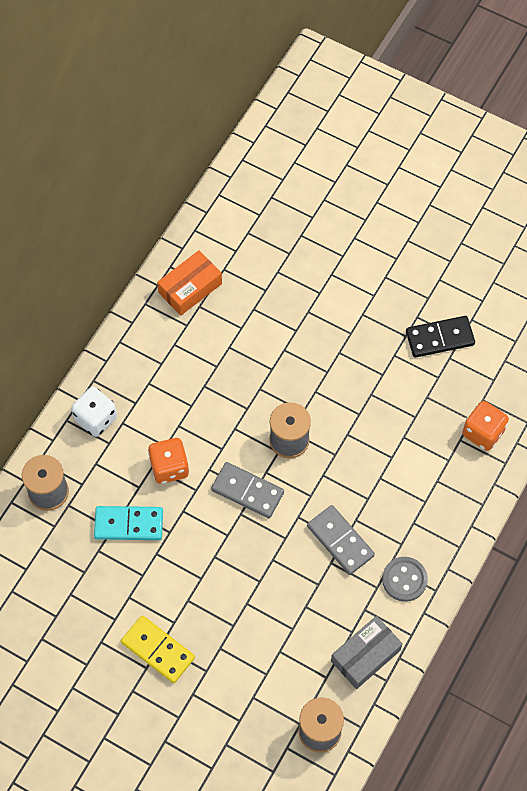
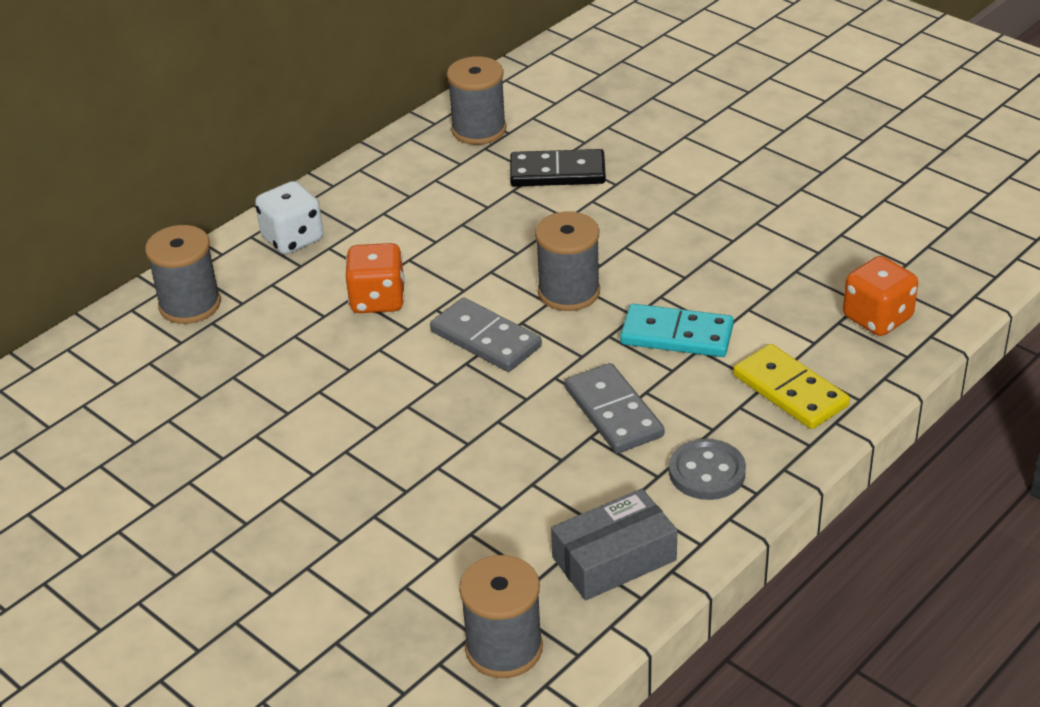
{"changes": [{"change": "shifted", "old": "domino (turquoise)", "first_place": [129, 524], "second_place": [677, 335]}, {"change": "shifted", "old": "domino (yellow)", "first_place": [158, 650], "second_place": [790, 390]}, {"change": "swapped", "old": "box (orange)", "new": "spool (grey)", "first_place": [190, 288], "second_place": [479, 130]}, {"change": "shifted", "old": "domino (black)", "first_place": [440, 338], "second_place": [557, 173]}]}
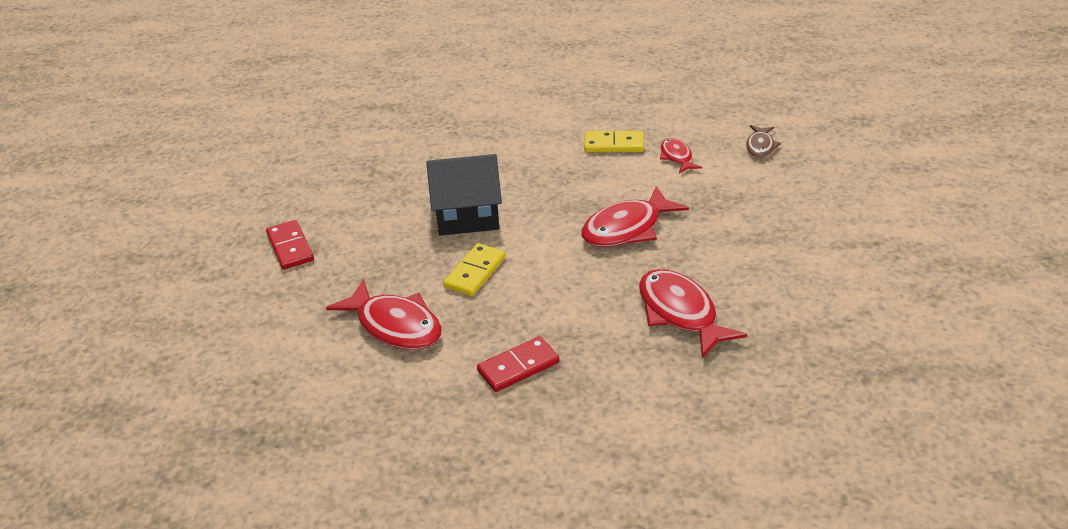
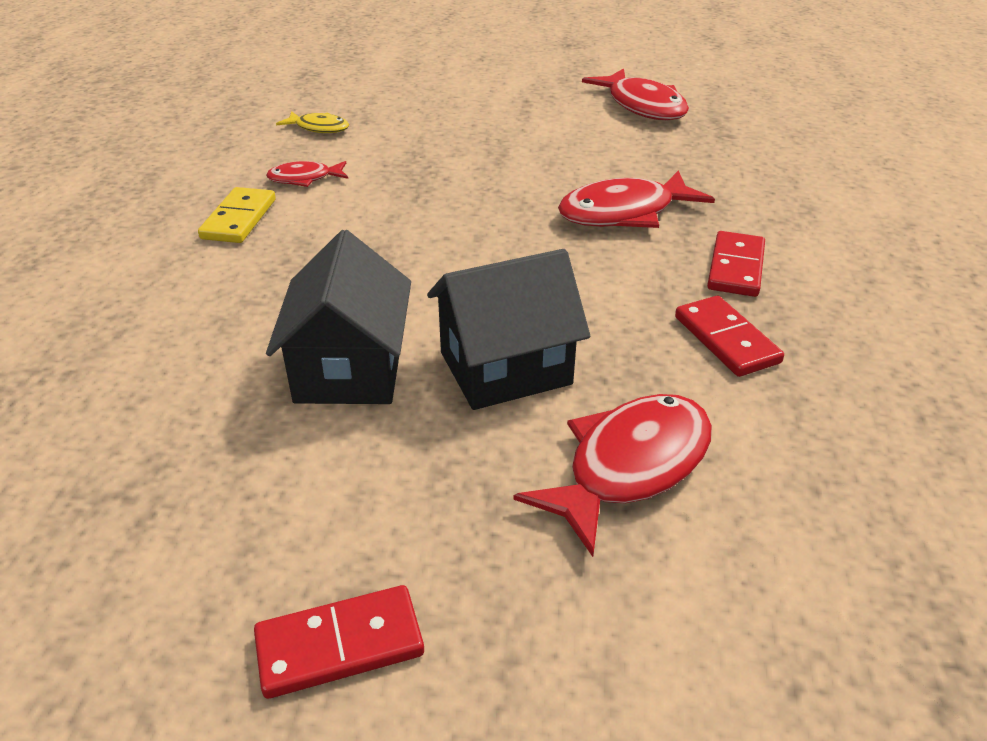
{"changes": [{"change": "swapped", "old": "domino (yellow)", "new": "house (black)", "first_place": [475, 272], "second_place": [505, 368]}, {"change": "shifted", "old": "fish (red)", "first_place": [627, 228], "second_place": [642, 106]}, {"change": "repainted", "old": "fish (brown)", "new": "fish (yellow)", "first_place": [760, 146], "second_place": [319, 128]}, {"change": "new", "new": "domino (red)", "second_place": [735, 267]}]}
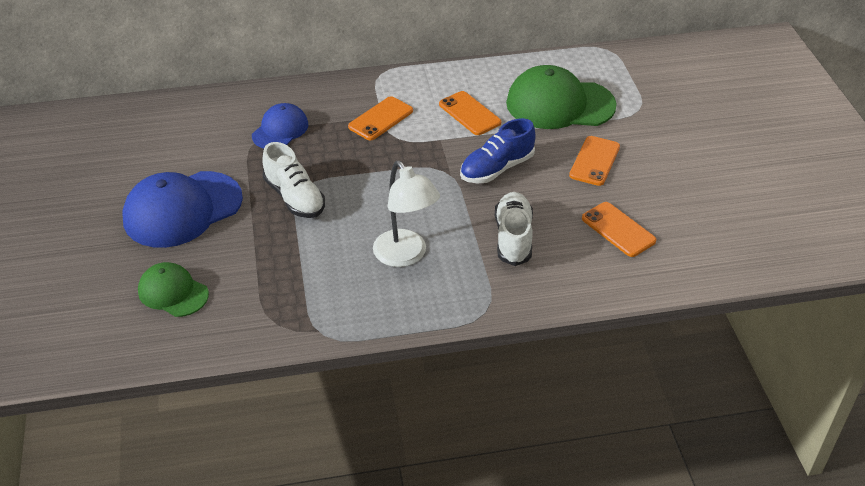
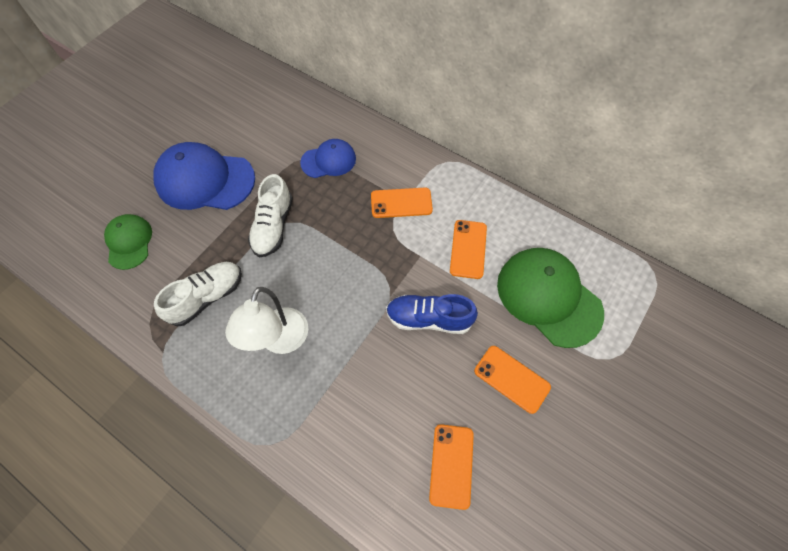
{"changes": [{"change": "shifted", "old": "shoe (white)", "first_place": [513, 238], "second_place": [207, 297]}, {"change": "rotated", "old": "phone (orange)", "first_place": [594, 161], "second_place": [511, 379], "degrees": 60}]}
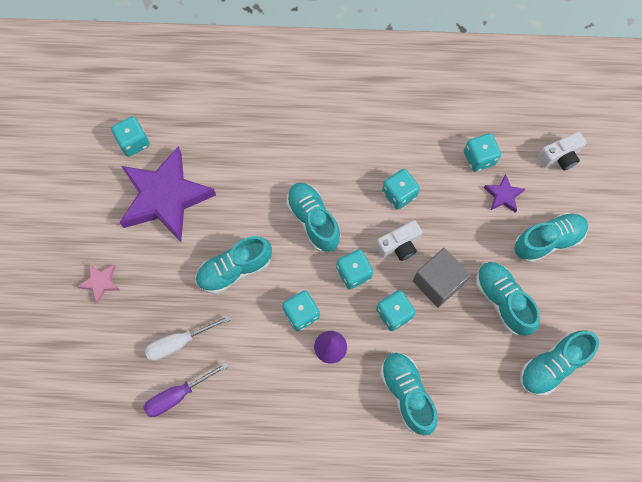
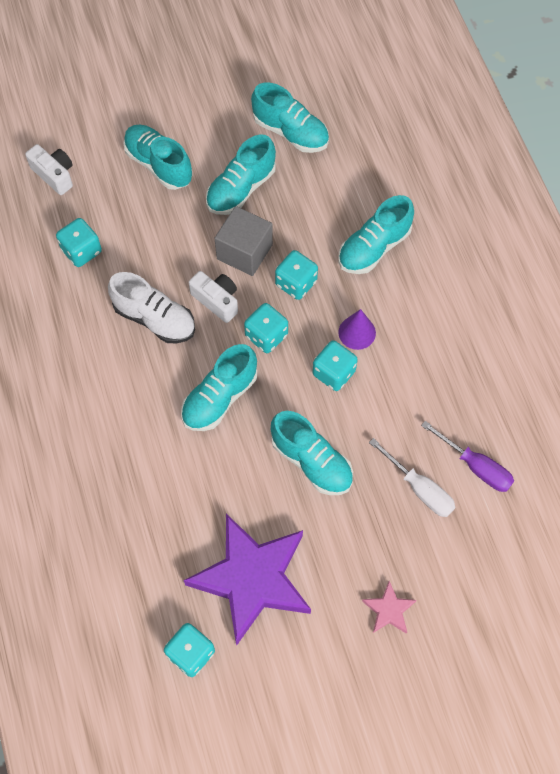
{"changes": [{"change": "swapped", "old": "dice (turquoise)", "new": "shoe (white)", "first_place": [399, 194], "second_place": [154, 318]}, {"change": "gone", "old": "star (purple)", "first_place": [503, 195]}]}
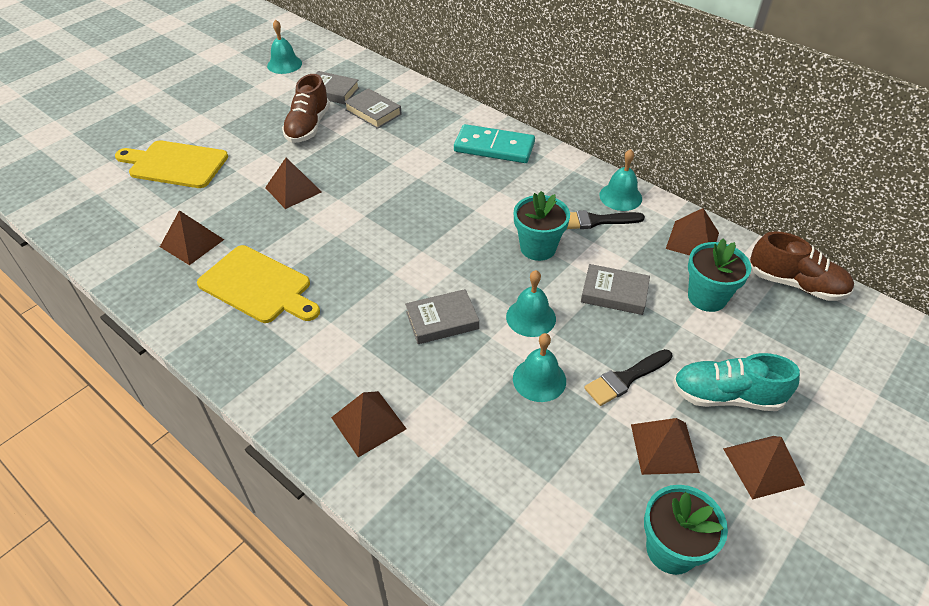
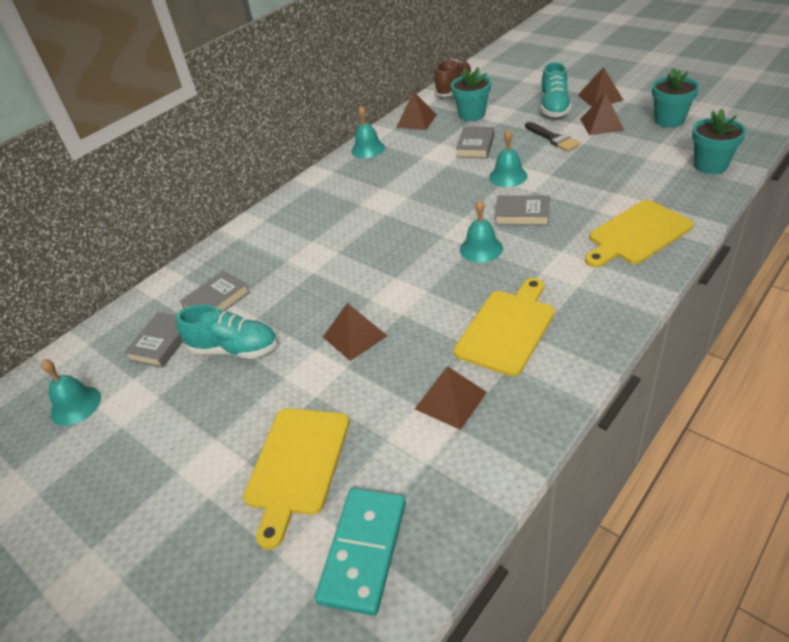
{"changes": [{"change": "repainted", "old": "shoe (brown)", "new": "shoe (turquoise)", "first_place": [308, 126], "second_place": [234, 349]}, {"change": "swapped", "old": "pyramid (brown)", "new": "cutting board (yellow)", "first_place": [368, 423], "second_place": [637, 234]}, {"change": "rotated", "old": "book (grey)", "first_place": [442, 320], "second_place": [522, 214], "degrees": -60}, {"change": "shifted", "old": "domino (turquoise)", "first_place": [494, 147], "second_place": [364, 551]}, {"change": "shifted", "old": "bell (turquoise)", "first_place": [539, 379], "second_place": [481, 248]}, {"change": "shifted", "old": "flower pot (turquoise)", "first_place": [538, 248], "second_place": [710, 166]}, {"change": "gone", "old": "brush (black)", "first_place": [596, 221]}]}
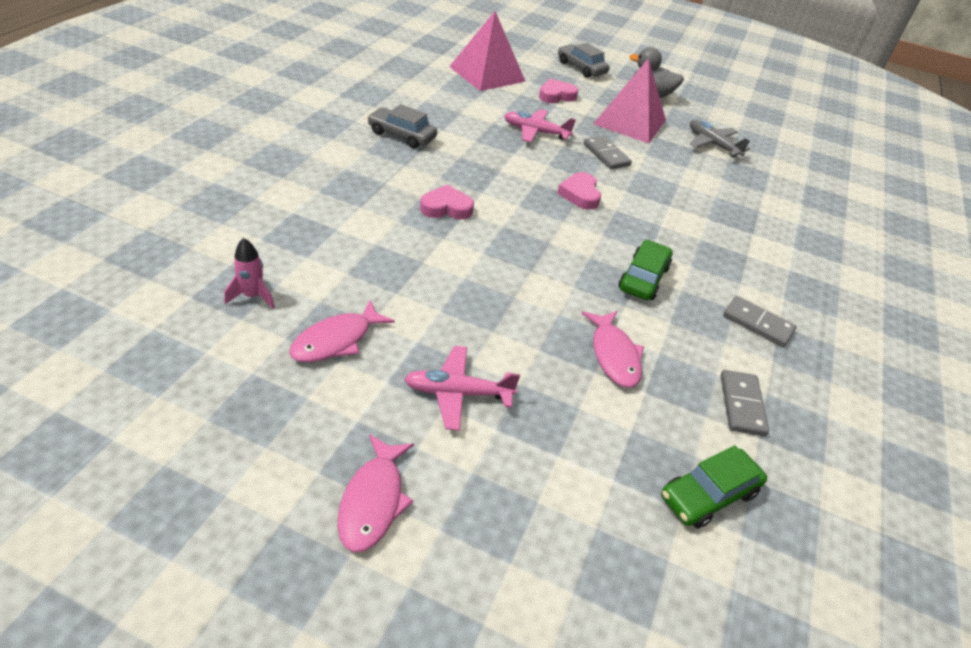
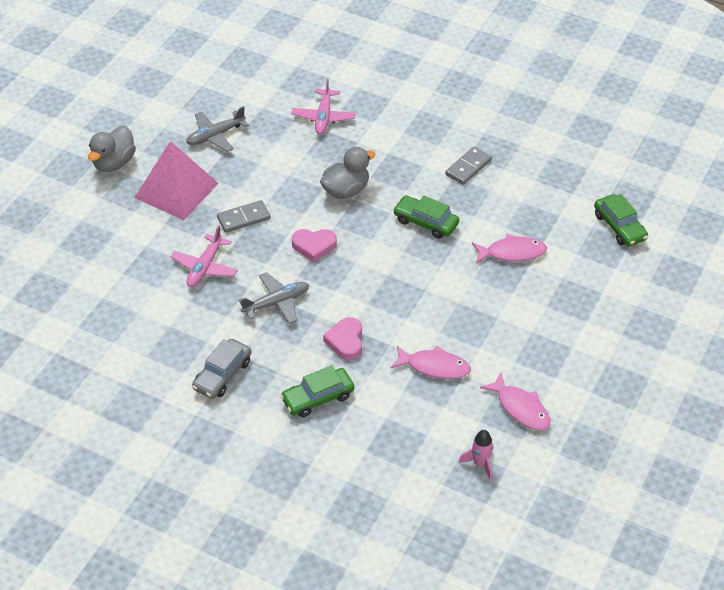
{"changes": [{"change": "shifted", "old": "fish (pink)", "first_place": [373, 501], "second_place": [434, 367]}, {"change": "shifted", "old": "plane (pink)", "first_place": [457, 393], "second_place": [323, 117]}, {"change": "gone", "old": "pyramid (pink)", "first_place": [487, 74]}, {"change": "gone", "old": "heart (pink)", "first_place": [556, 95]}, {"change": "gone", "old": "car (grey)", "first_place": [581, 68]}, {"change": "gone", "old": "domino (grey)", "first_place": [742, 405]}, {"change": "new", "new": "plane (grey)", "second_place": [276, 303]}, {"change": "new", "new": "car (green)", "second_place": [318, 398]}, {"change": "new", "new": "duck (grey)", "second_place": [346, 190]}]}
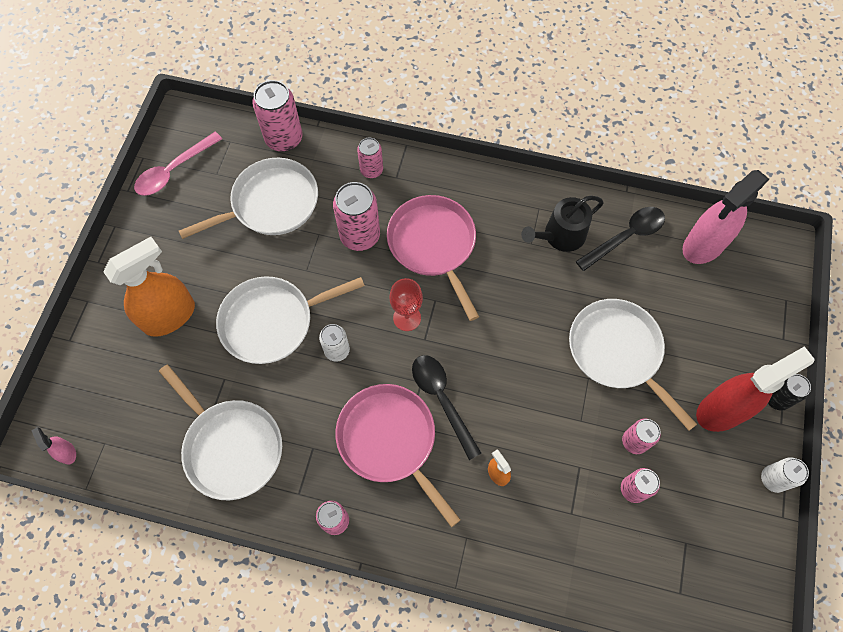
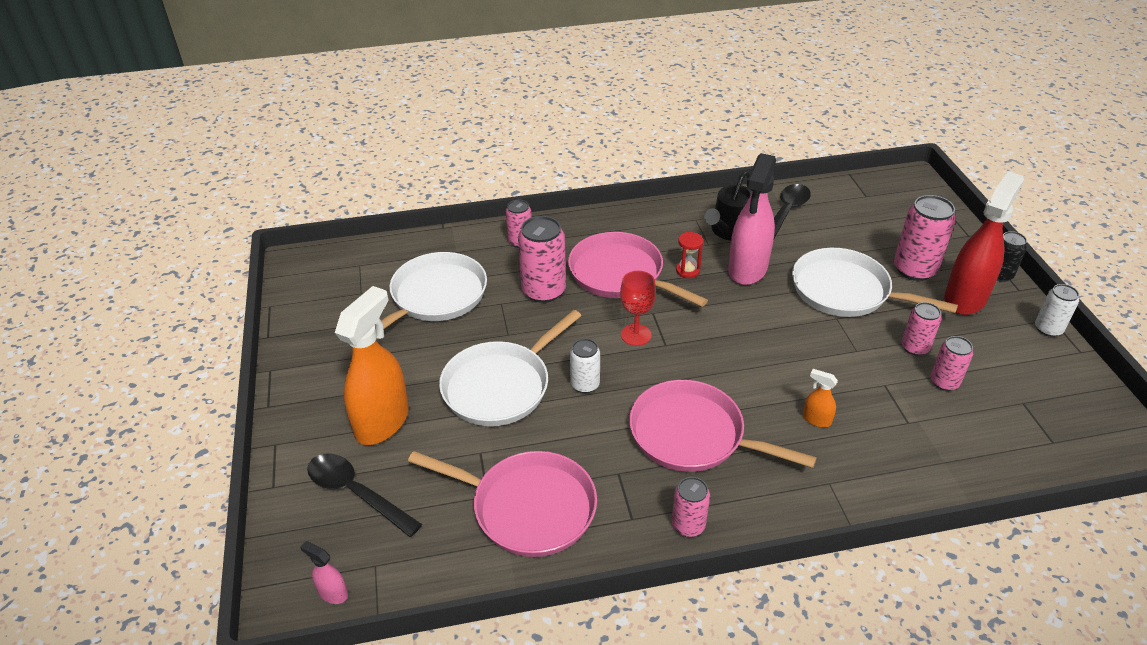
{"changes": [{"change": "gone", "old": "spoon (pink)", "first_place": [174, 170]}, {"change": "repainted", "old": "pan (white)", "new": "pan (pink)", "first_place": [231, 447], "second_place": [528, 507]}, {"change": "shifted", "old": "can (pink)", "first_place": [284, 139], "second_place": [914, 269]}, {"change": "shifted", "old": "spoon (black)", "first_place": [442, 400], "second_place": [356, 493]}, {"change": "shifted", "old": "spray bottle (pink)", "first_place": [703, 245], "second_place": [747, 269]}, {"change": "new", "new": "hourglass (red)", "second_place": [687, 270]}]}
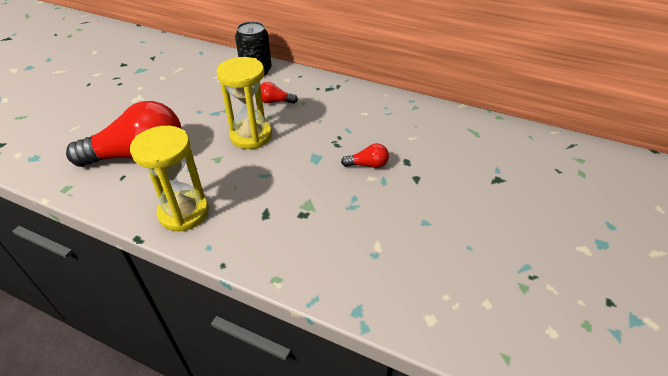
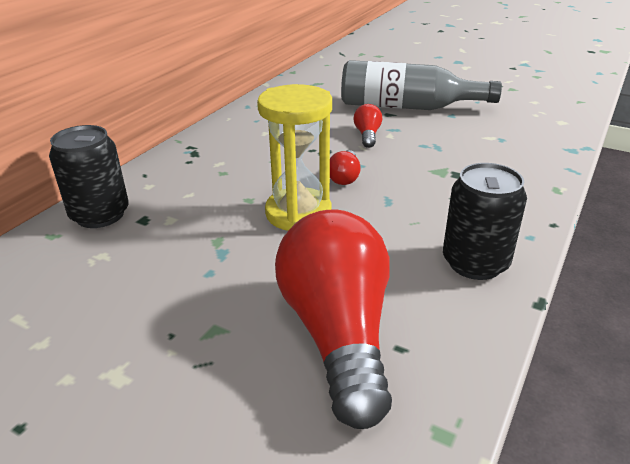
{"changes": [{"change": "swapped", "old": "hourglass (yellow)", "new": "can (black)", "first_place": [184, 213], "second_place": [475, 263]}, {"change": "shifted", "old": "light bulb (red)", "first_place": [275, 101], "second_place": [344, 177]}, {"change": "new", "new": "bottle (grey)", "second_place": [407, 107]}]}
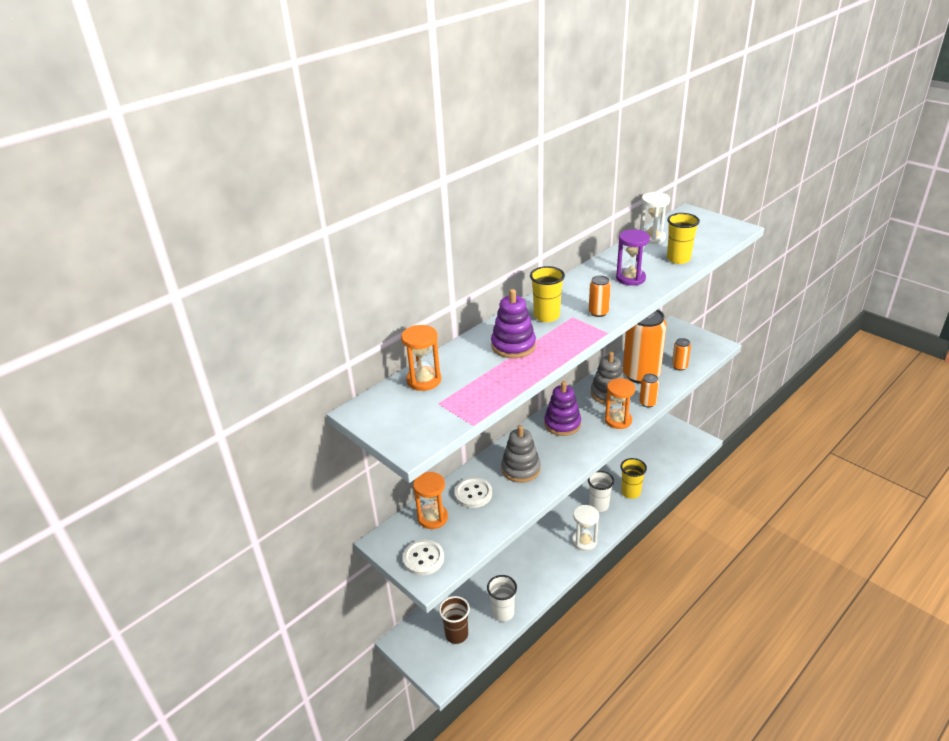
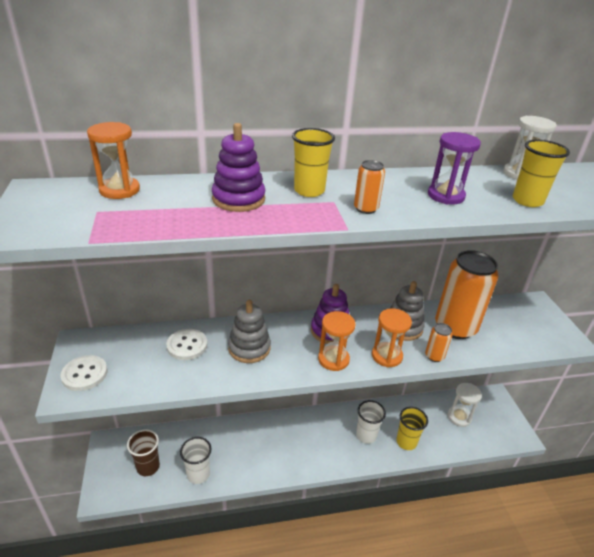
{"changes": [{"change": "shifted", "old": "hourglass (orange)", "first_place": [432, 518], "second_place": [333, 359]}, {"change": "shifted", "old": "hourglass (white)", "first_place": [584, 541], "second_place": [459, 417]}, {"change": "gone", "old": "can (orange)", "first_place": [679, 366]}]}
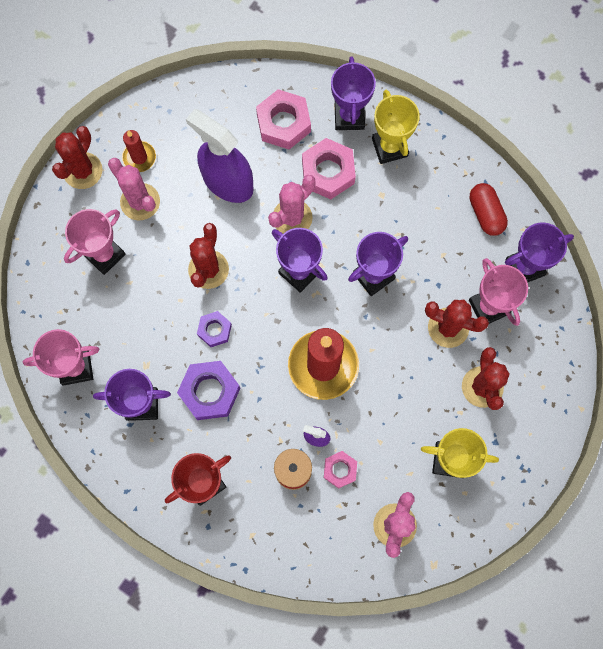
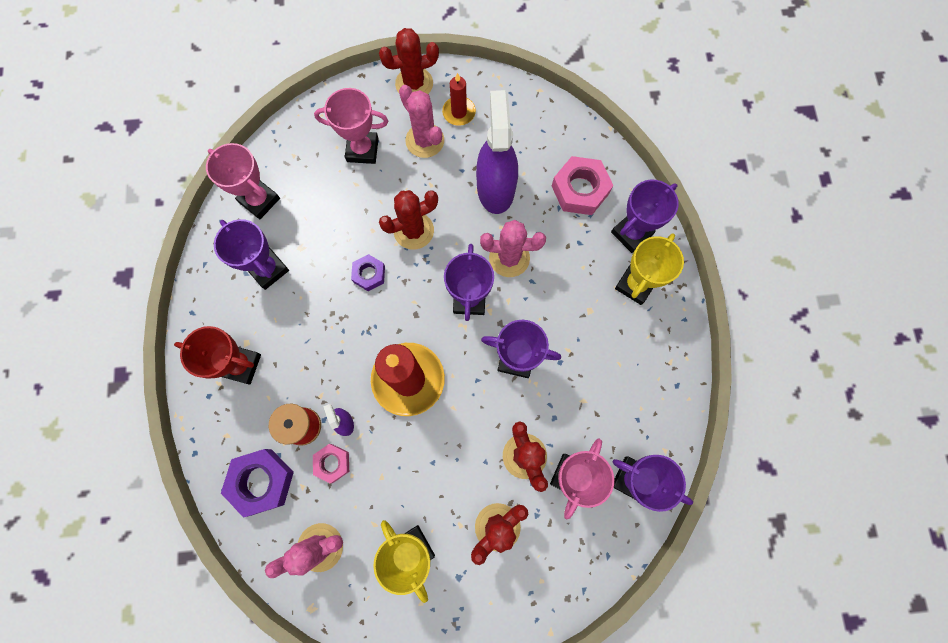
{"changes": [{"change": "rotated", "old": "cactus (pink)", "first_place": [140, 202], "second_place": [425, 140], "degrees": -45}, {"change": "shifted", "old": "nut (purple)", "first_place": [210, 392], "second_place": [261, 482]}, {"change": "gone", "old": "nut (pink)", "first_place": [328, 172]}, {"change": "gone", "old": "capsule (red)", "first_place": [485, 214]}]}
